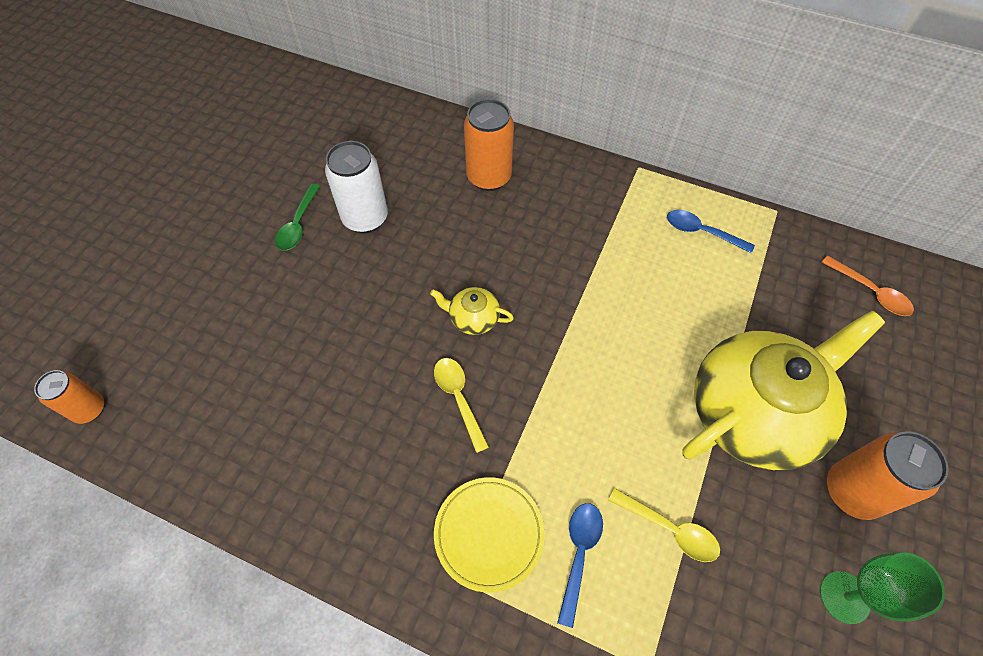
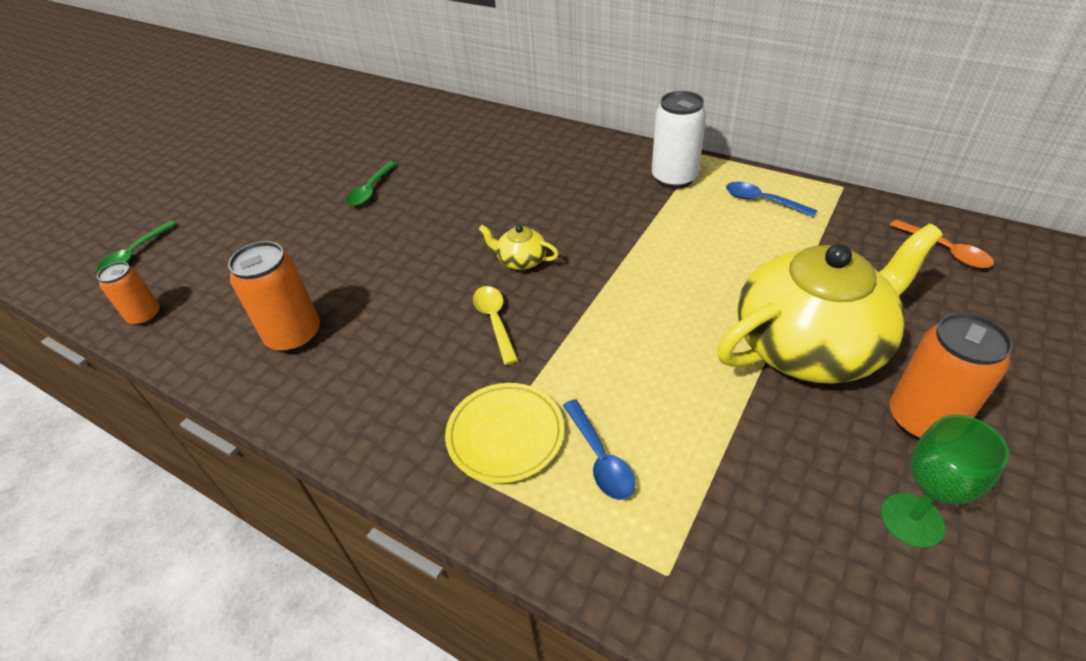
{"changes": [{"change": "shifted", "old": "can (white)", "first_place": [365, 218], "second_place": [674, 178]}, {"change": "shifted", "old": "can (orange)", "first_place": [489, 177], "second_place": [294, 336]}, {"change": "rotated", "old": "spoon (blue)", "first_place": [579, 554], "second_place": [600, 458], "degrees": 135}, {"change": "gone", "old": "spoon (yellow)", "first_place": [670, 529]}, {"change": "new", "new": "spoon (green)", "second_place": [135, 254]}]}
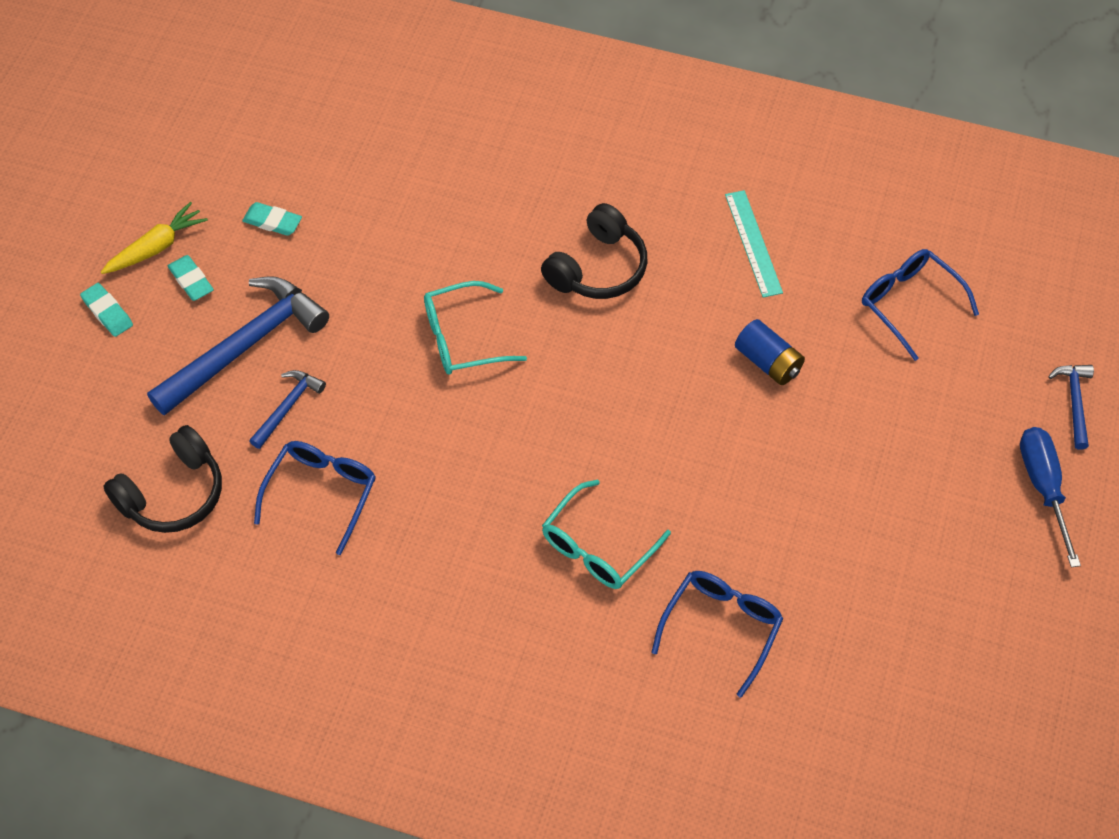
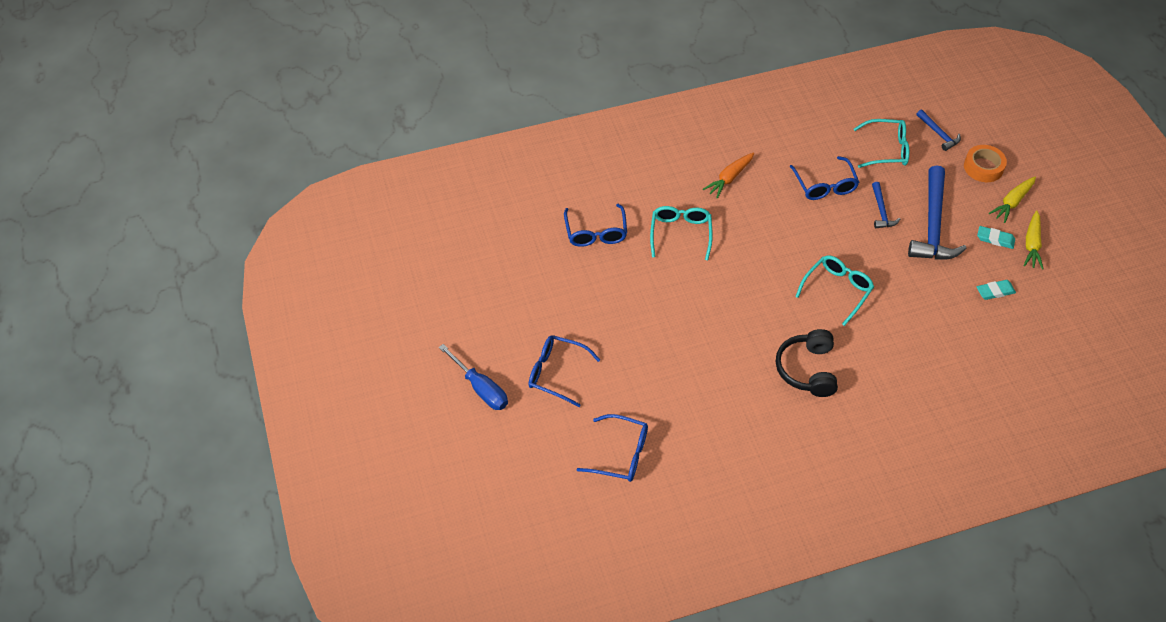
{"changes": [{"change": "swapped", "old": "eraser (turquoise)", "new": "carrot (yellow)", "first_place": [107, 312], "second_place": [1012, 202]}, {"change": "swapped", "old": "headphones (black)", "new": "glasses (turquoise)", "first_place": [173, 493], "second_place": [886, 149]}, {"change": "gone", "old": "ruler (turquoise)", "first_place": [753, 243]}, {"change": "gone", "old": "battery (blue)", "first_place": [768, 362]}, {"change": "shifted", "old": "hammer (blue)", "first_place": [1074, 402], "second_place": [938, 134]}, {"change": "new", "new": "glasses (blue)", "second_place": [556, 373]}, {"change": "new", "new": "carrot (orange)", "second_place": [729, 178]}, {"change": "new", "new": "tape (orange)", "second_place": [983, 167]}]}
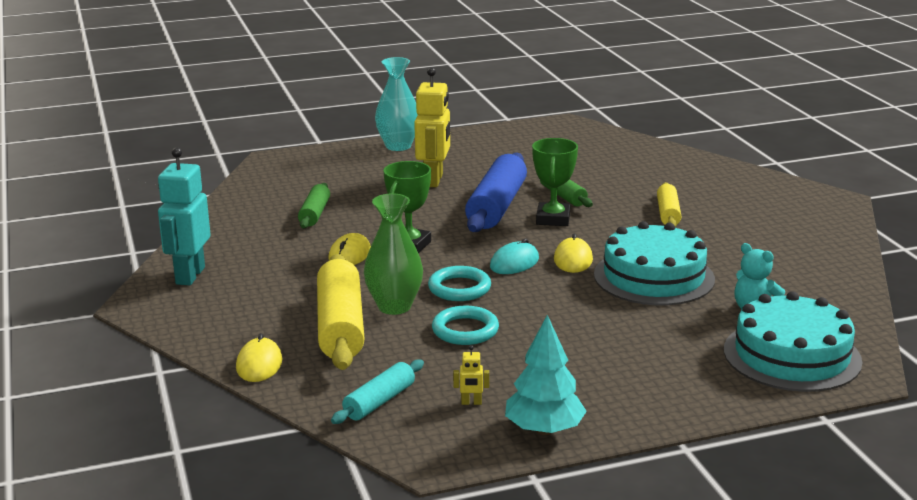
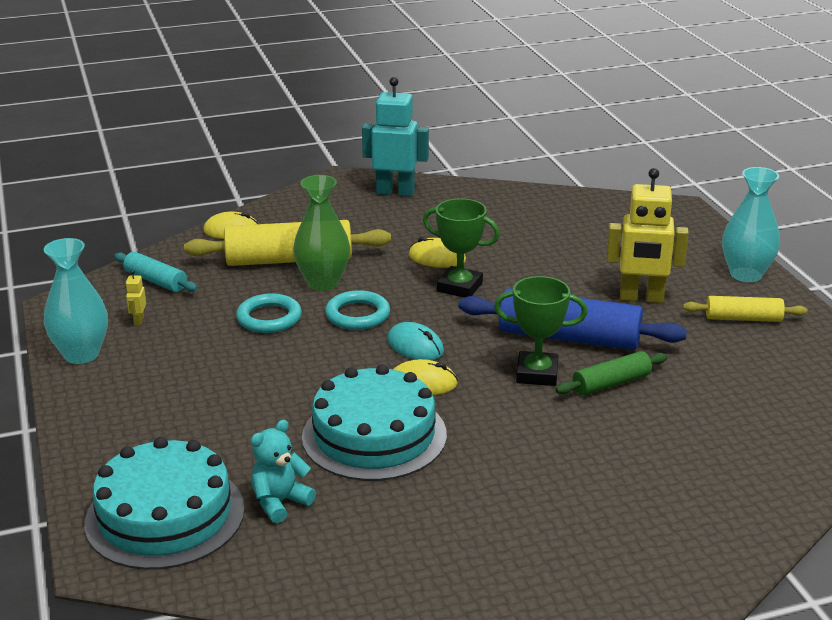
{"changes": [{"change": "gone", "old": "rolling pin (green)", "first_place": [314, 214]}, {"change": "swapped", "old": "tree (turquoise)", "new": "vase (turquoise)", "first_place": [544, 430], "second_place": [81, 354]}, {"change": "shifted", "old": "rolling pin (yellow)", "first_place": [668, 213], "second_place": [743, 318]}]}
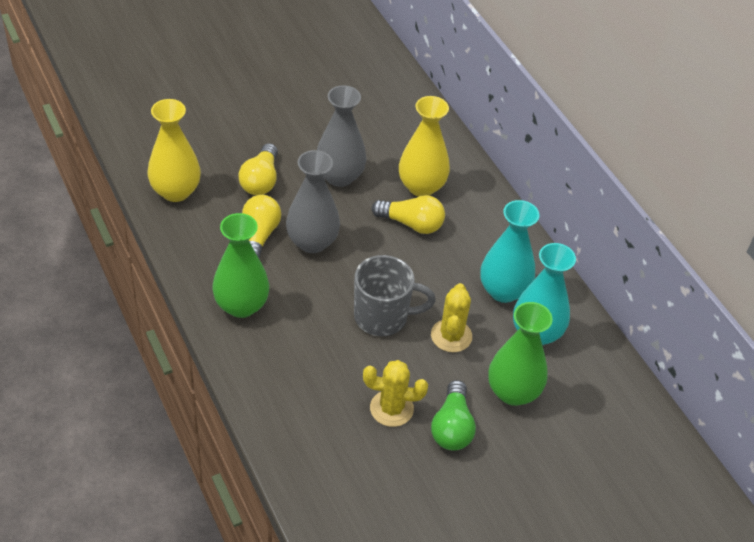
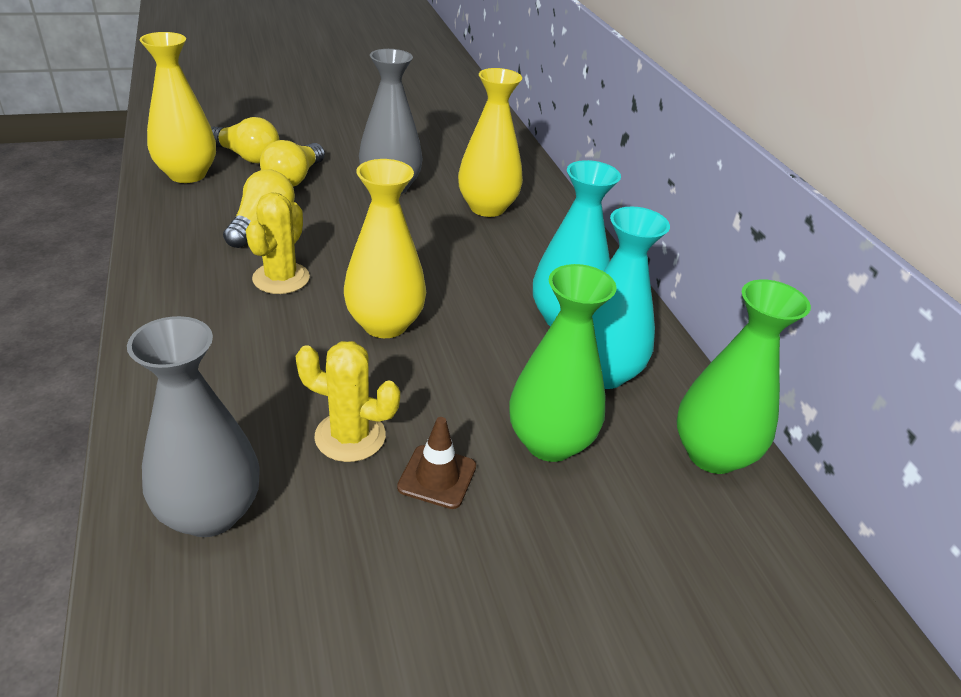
{"changes": [{"change": "shifted", "old": "vase (green)", "first_place": [241, 305], "second_place": [712, 454]}, {"change": "shifted", "old": "vase (grey)", "first_place": [312, 242], "second_place": [210, 513]}, {"change": "swapped", "old": "mug (grey)", "new": "vase (yellow)", "first_place": [382, 317], "second_place": [385, 324]}, {"change": "shifted", "old": "light bulb (yellow)", "first_place": [411, 224], "second_place": [247, 157]}, {"change": "shifted", "old": "cactus (yellow)", "first_place": [451, 336], "second_place": [281, 278]}, {"change": "swapped", "old": "light bulb (green)", "new": "traffic cone (brown)", "first_place": [452, 427], "second_place": [437, 477]}]}
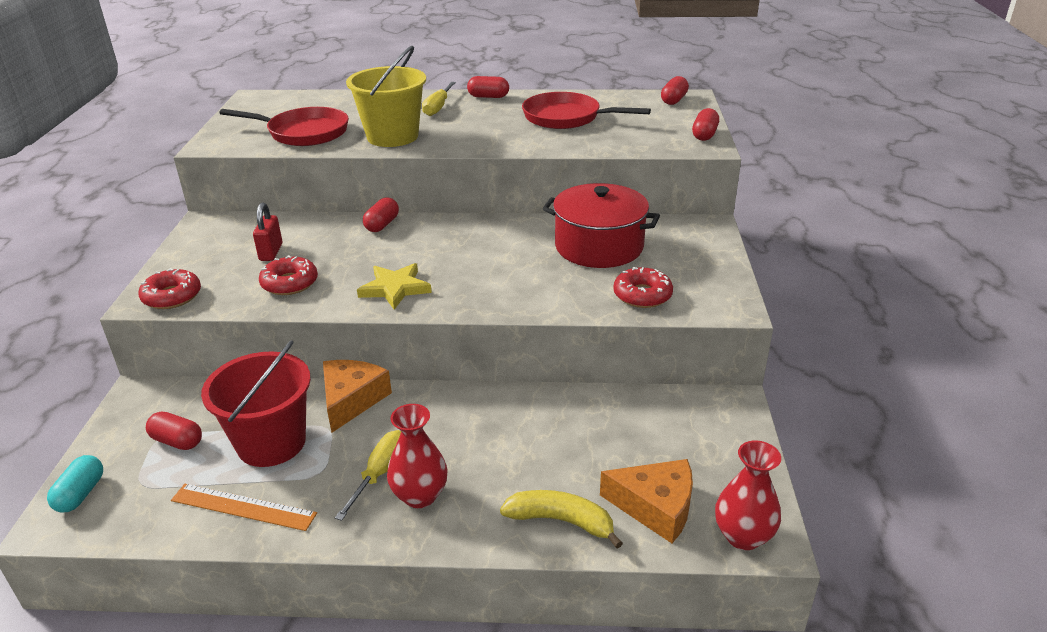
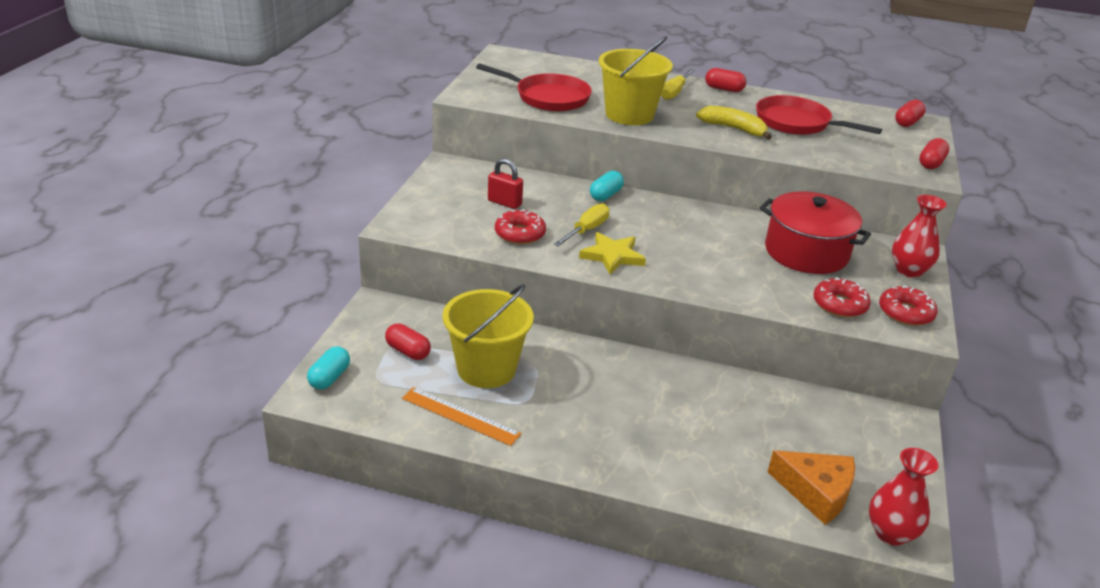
{"changes": [{"change": "shifted", "old": "donut (red)", "first_place": [172, 296], "second_place": [905, 313]}, {"change": "repainted", "old": "bucket (red)", "new": "bucket (yellow)", "first_place": [271, 443], "second_place": [486, 369]}, {"change": "rotated", "old": "padlock (red)", "first_place": [271, 252], "second_place": [504, 203], "degrees": -75}, {"change": "gone", "old": "cheese (orange)", "first_place": [351, 400]}, {"change": "shifted", "old": "screwdriver (yellow)", "first_place": [380, 473], "second_place": [586, 230]}, {"change": "repainted", "old": "capsule (red)", "new": "capsule (turquoise)", "first_place": [382, 225], "second_place": [605, 195]}, {"change": "shifted", "old": "vase (red)", "first_place": [420, 496], "second_place": [909, 270]}, {"change": "shifted", "old": "banana (yellow)", "first_place": [561, 521], "second_place": [734, 129]}]}
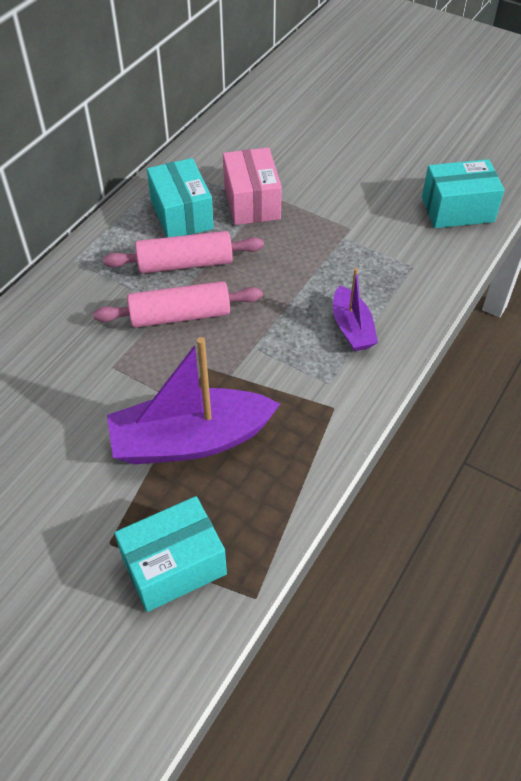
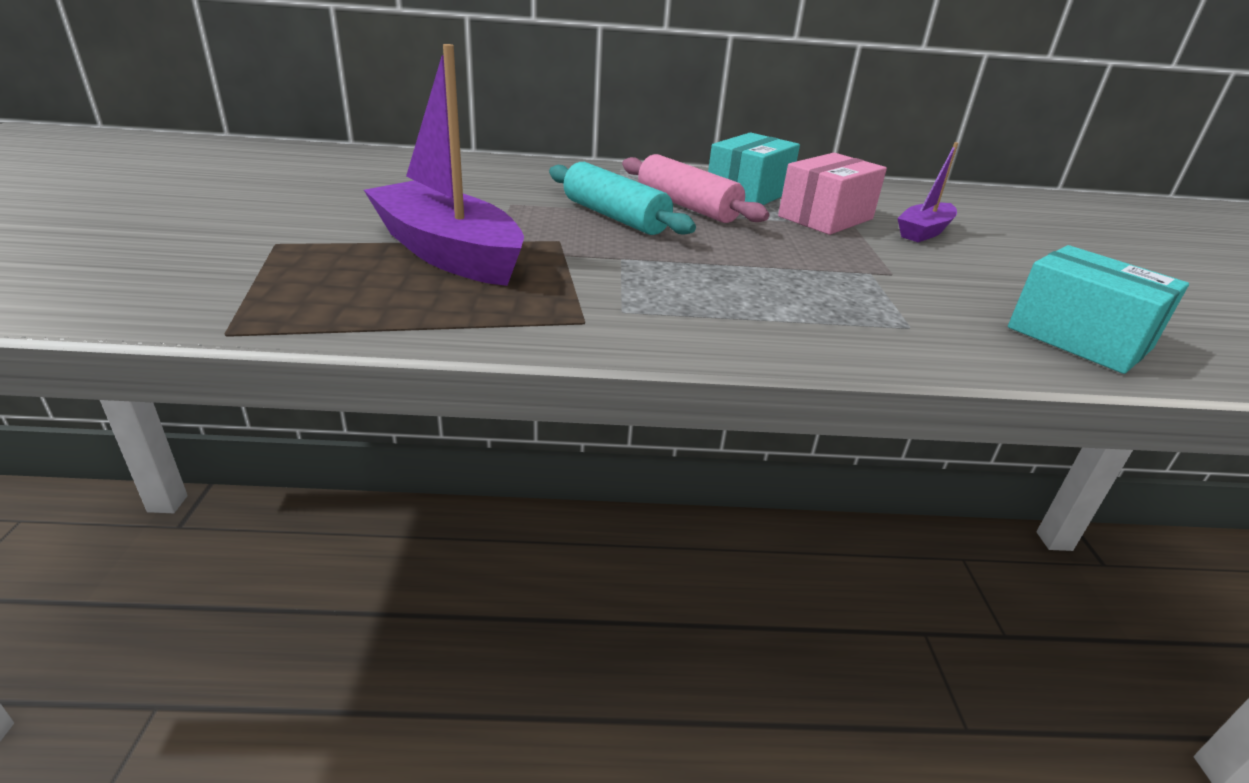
{"changes": [{"change": "repainted", "old": "rolling pin (pink)", "new": "rolling pin (turquoise)", "first_place": [180, 315], "second_place": [615, 217]}, {"change": "gone", "old": "box (turquoise)", "first_place": [174, 565]}, {"change": "shifted", "old": "boat (purple)", "first_place": [352, 328], "second_place": [924, 232]}]}
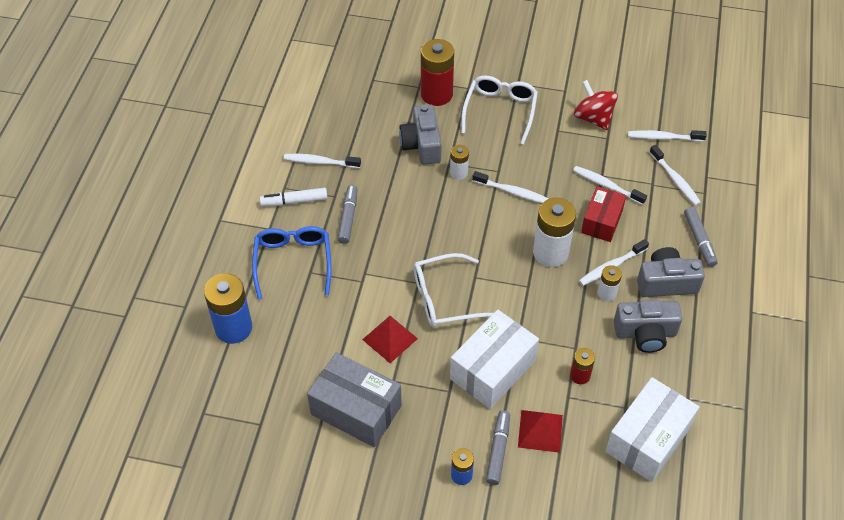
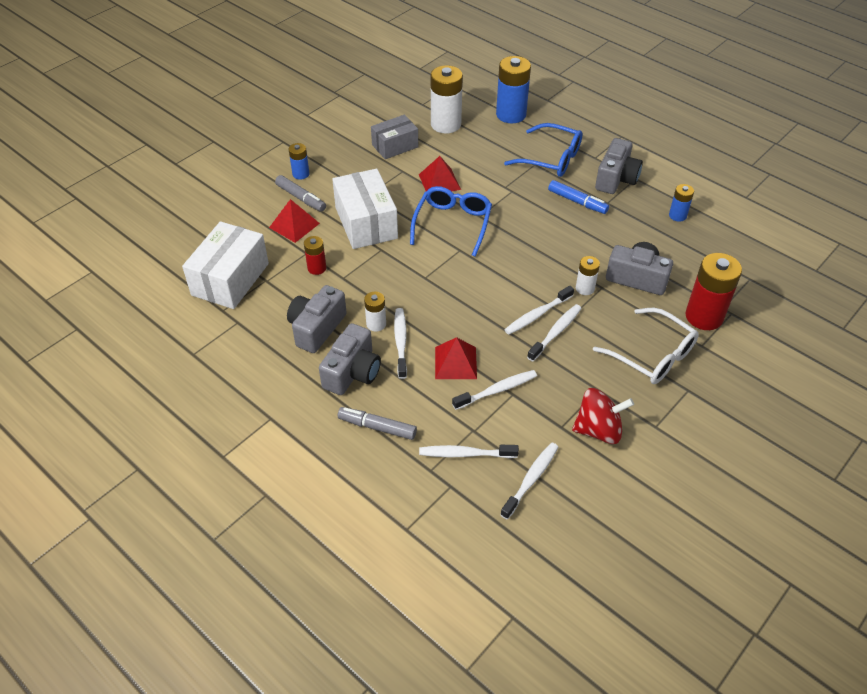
{"changes": [{"change": "swapped", "old": "marker (white)", "new": "camera (grey)", "first_place": [294, 201], "second_place": [616, 179]}, {"change": "shifted", "old": "toothbrush (white)", "first_place": [320, 162], "second_place": [556, 332]}, {"change": "scaled", "old": "box (grey)", "first_place": [356, 410], "second_place": [395, 146], "factor": 0.64}, {"change": "repainted", "old": "marker (grey)", "new": "marker (blue)", "first_place": [348, 217], "second_place": [577, 202]}, {"change": "repainted", "old": "glasses (white)", "new": "glasses (blue)", "first_place": [445, 298], "second_place": [452, 224]}, {"change": "shifted", "old": "battery (white)", "first_place": [550, 253], "second_place": [446, 124]}, {"change": "swapped", "old": "box (red)", "new": "pyramid (red)", "first_place": [602, 221], "second_place": [455, 362]}, {"change": "rotated", "old": "box (white)", "first_place": [648, 439], "second_place": [230, 279], "degrees": 45}, {"change": "new", "new": "battery (blue)", "second_place": [677, 215]}]}
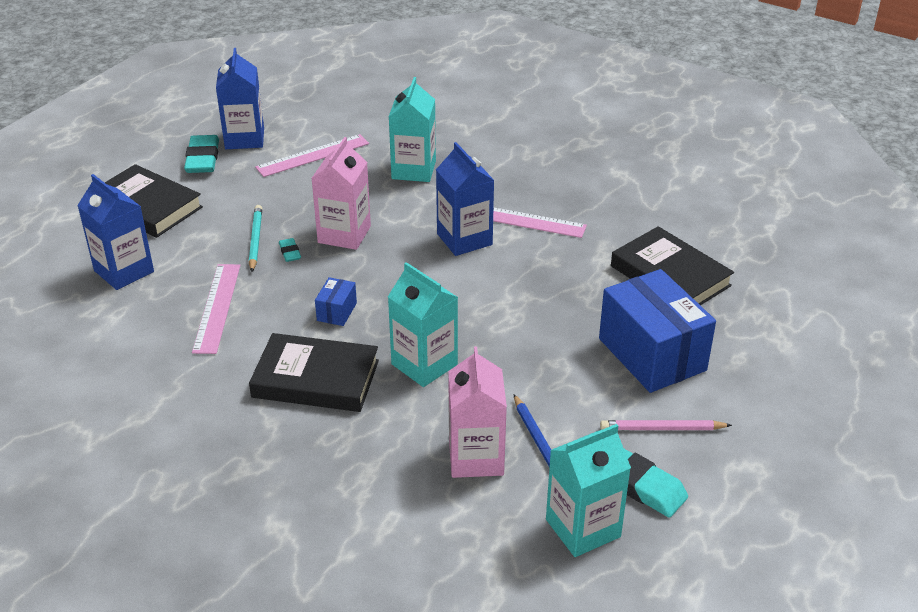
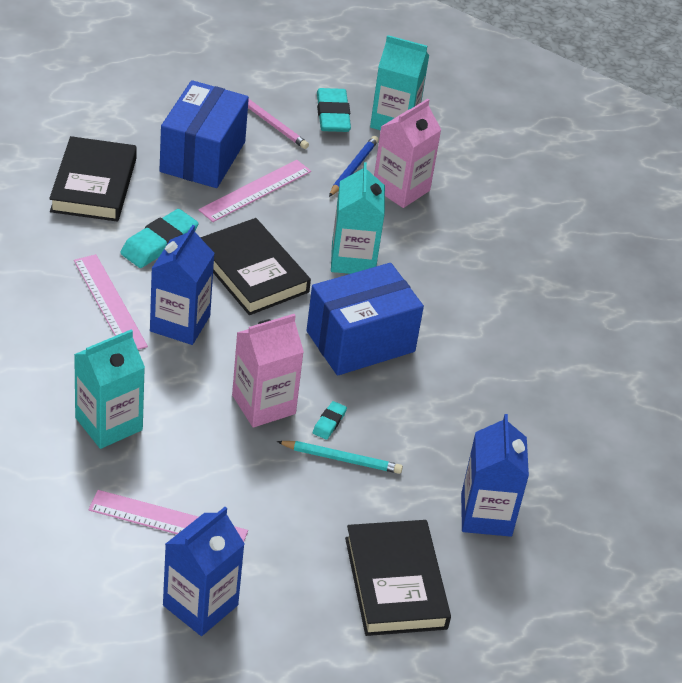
{"changes": [{"change": "shifted", "old": "eraser (turquoise)", "first_place": [203, 159], "second_place": [159, 243]}, {"change": "shifted", "old": "ruler (pink)", "first_place": [217, 307], "second_place": [255, 190]}, {"change": "rotated", "old": "pencil (turquoise)", "first_place": [255, 240], "second_place": [342, 459], "degrees": -120}, {"change": "shifted", "old": "book (black)", "first_place": [315, 379], "second_place": [252, 272]}, {"change": "scaled", "old": "box (blue)", "first_place": [337, 312], "second_place": [360, 341], "factor": 2.32}]}
